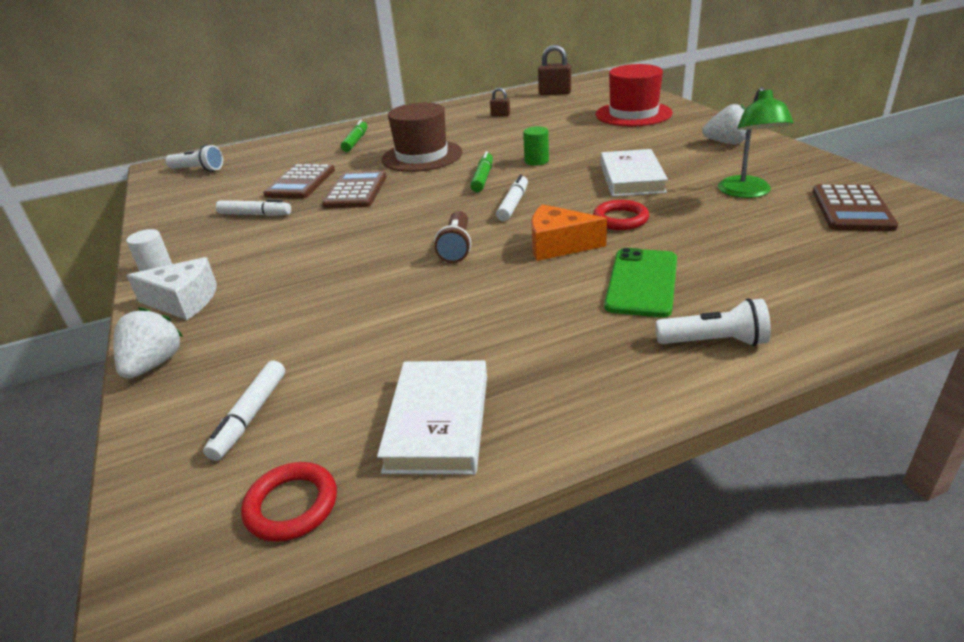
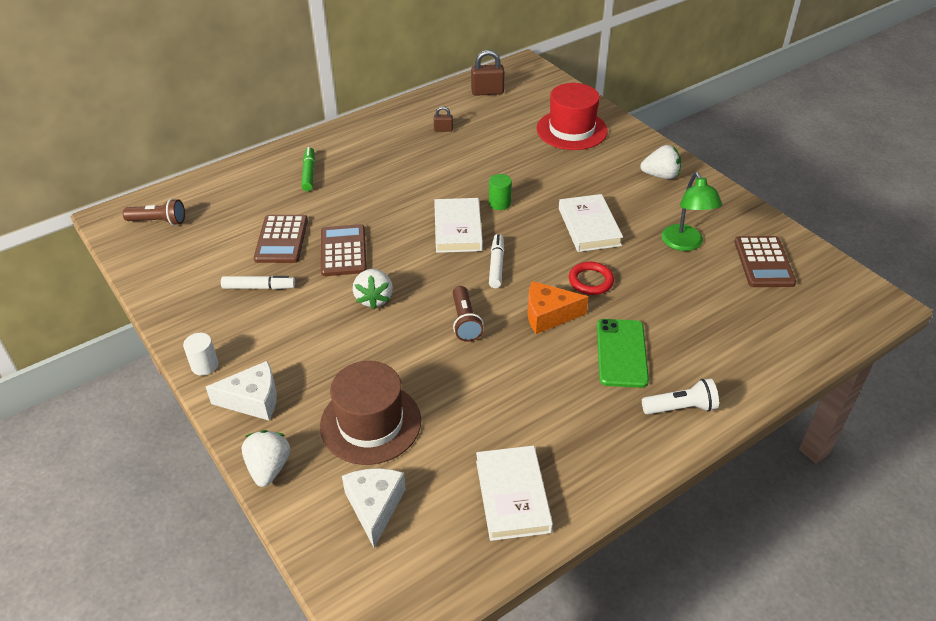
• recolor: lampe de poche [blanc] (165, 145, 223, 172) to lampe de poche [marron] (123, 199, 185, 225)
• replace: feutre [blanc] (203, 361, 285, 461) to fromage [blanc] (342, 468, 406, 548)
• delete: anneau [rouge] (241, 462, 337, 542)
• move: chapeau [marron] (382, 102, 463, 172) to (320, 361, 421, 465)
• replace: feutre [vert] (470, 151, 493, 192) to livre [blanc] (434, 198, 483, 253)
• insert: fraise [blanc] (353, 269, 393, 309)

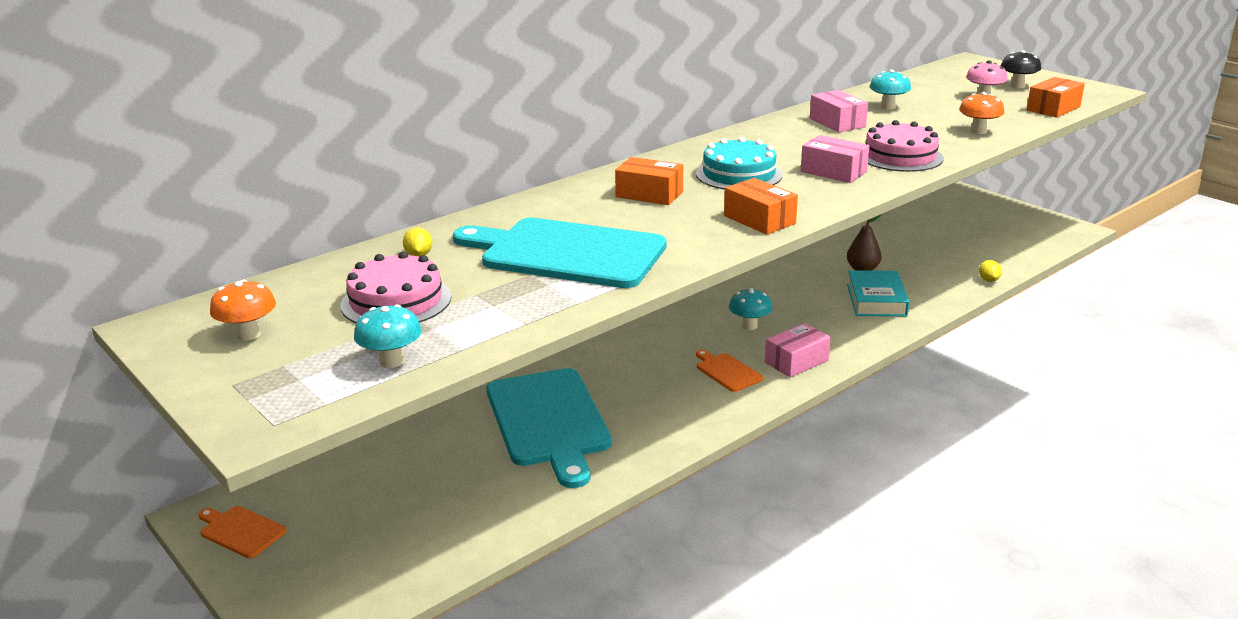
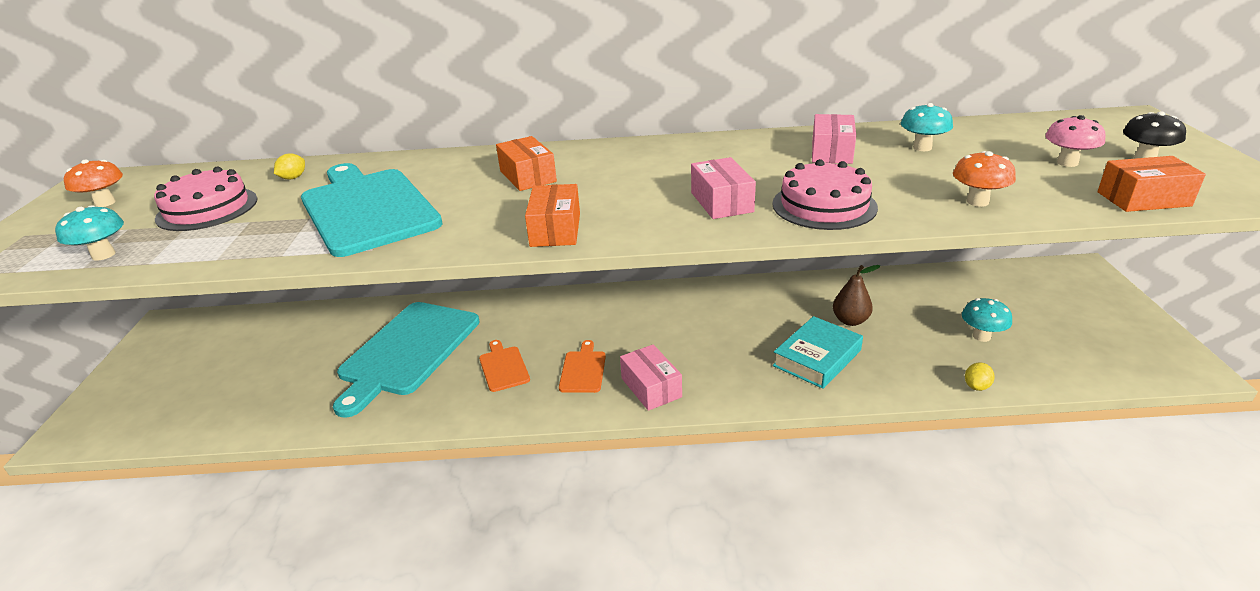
• move: planche à découper [orange] (198, 506, 287, 558) to (479, 340, 530, 392)
• delete: gâteau [turquoise] (696, 137, 783, 190)
• move: champignon [turquoise] (729, 288, 772, 330) to (962, 298, 1012, 342)
• rotate: boîte [rose] (765, 323, 831, 377) = (620, 345, 682, 411) 60 degrees clockwise

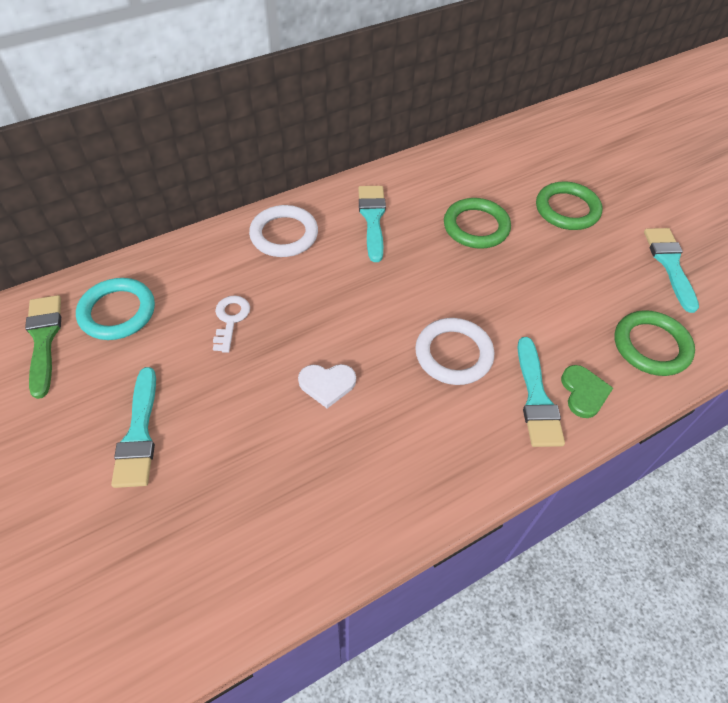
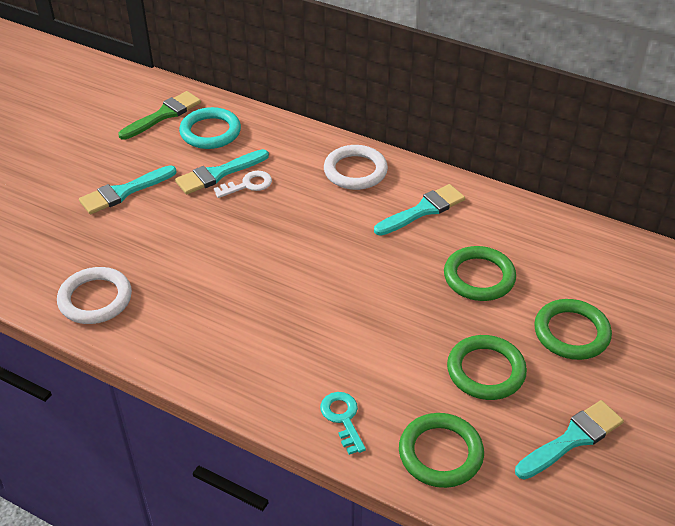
• delete: cœur [blanc] (298, 364, 356, 408)
• move: anneau [blanc] (415, 318, 494, 385) to (57, 267, 132, 324)
• move: pinceau [turquoise] (517, 337, 565, 447) to (175, 149, 269, 195)
• replace: cœur [vert] (561, 365, 613, 418) to clé [turquoise] (320, 392, 366, 455)
• insert: anneau [vert] (447, 335, 527, 400)

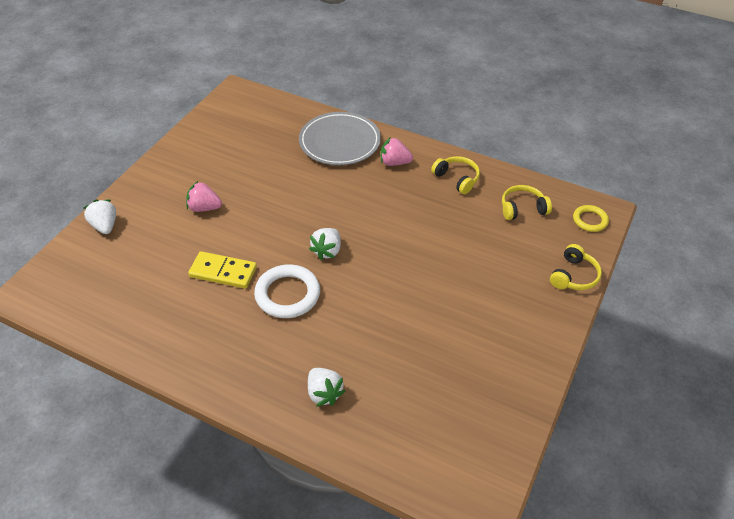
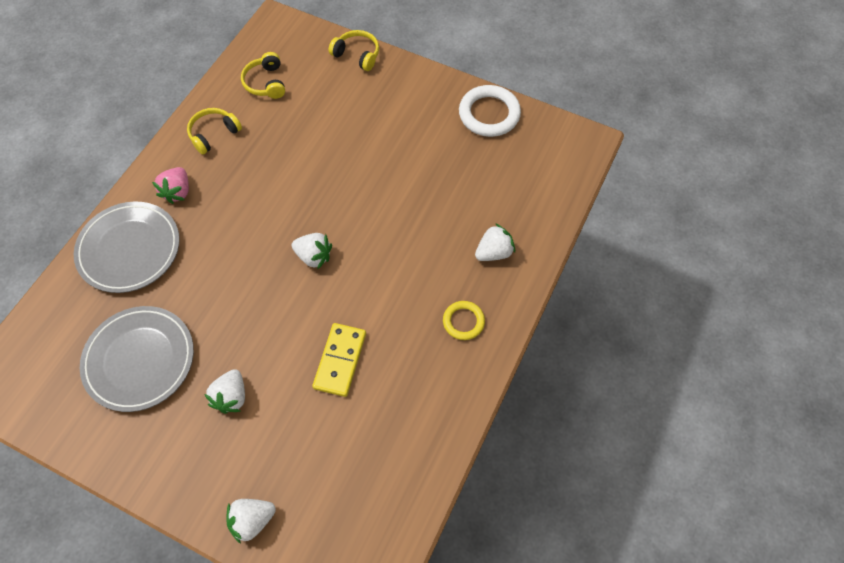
• recolor: fraise [rose] (186, 181, 222, 212) to fraise [blanc] (204, 369, 245, 414)
• move: anneau [blanc] (254, 264, 320, 318) to (459, 85, 521, 137)
• move: anneau [jaune] (573, 205, 609, 232) to (443, 301, 485, 340)
• insert: assiette [gris] (80, 306, 194, 412)

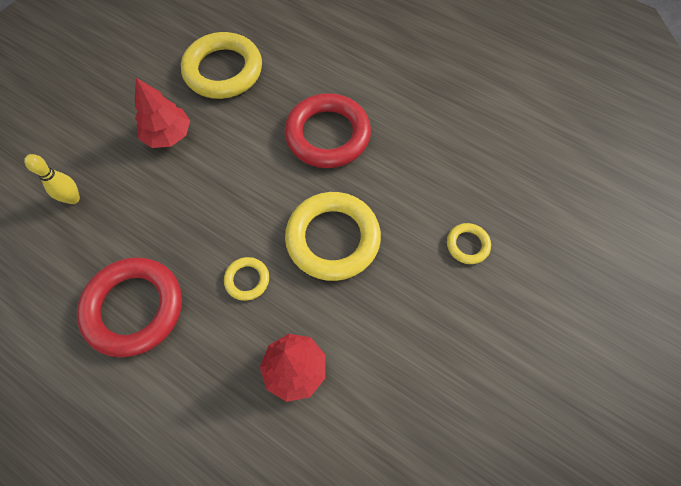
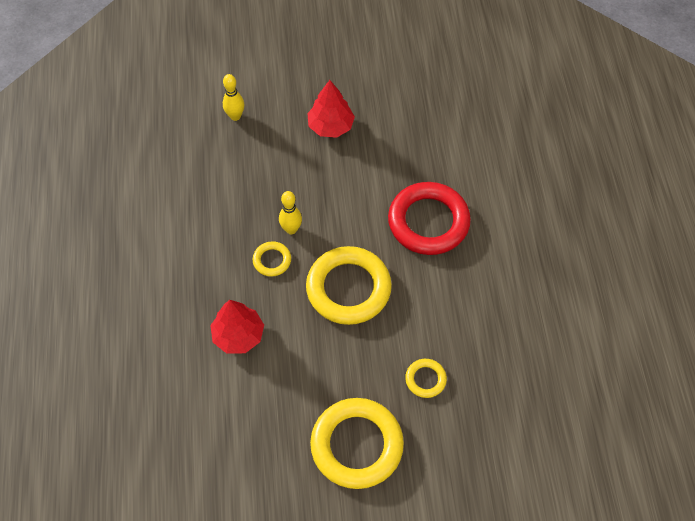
• delete: anneau [rouge] (77, 257, 182, 357)
• move: anneau [jaune] (181, 32, 262, 99) to (310, 398, 404, 489)
• insert: quille [jaune] (279, 191, 302, 234)

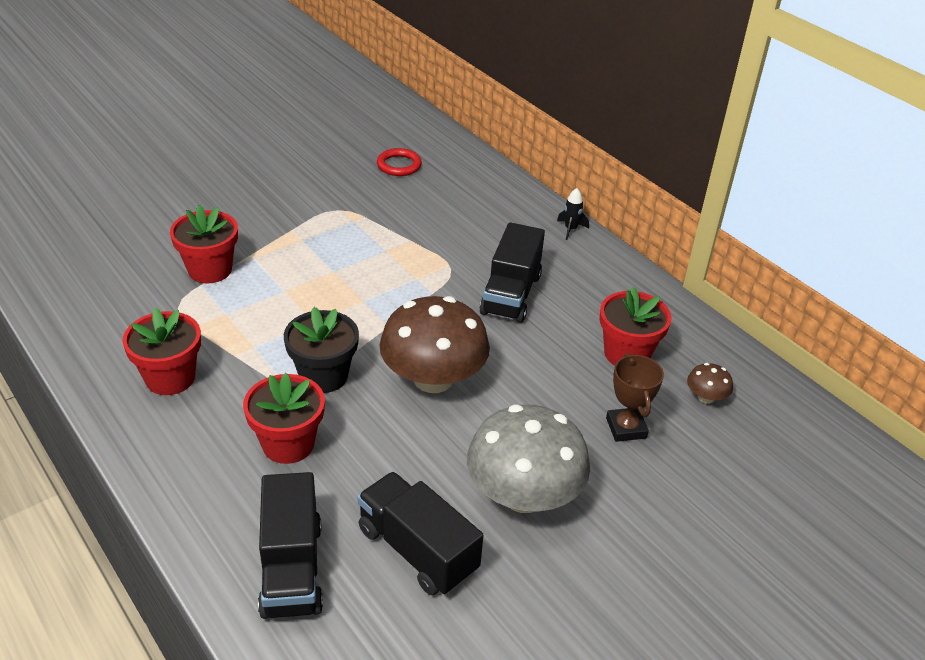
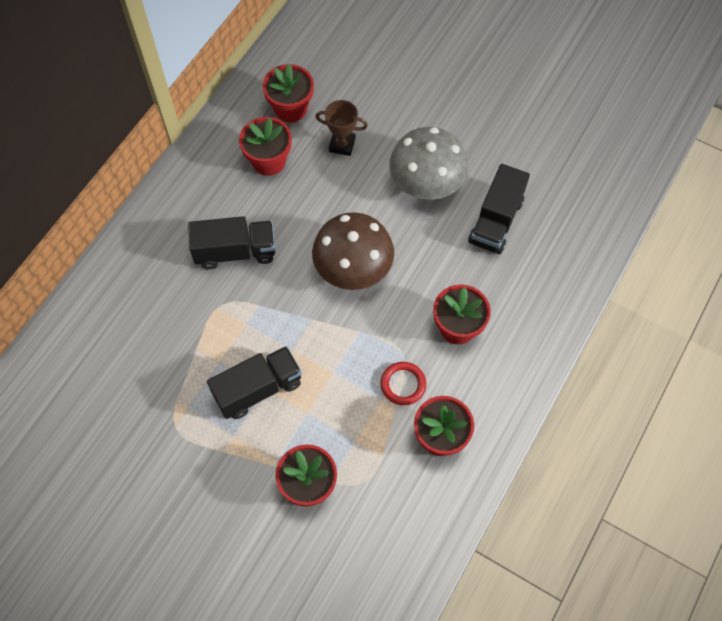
• move: camion [noir] (258, 472, 323, 619) to (207, 346, 302, 419)
• delete: pot de fleurs [noir] (284, 307, 359, 393)
• move: anneau [rouge] (377, 148, 422, 176) to (380, 362, 426, 405)
• delete: fusée [noir] (557, 188, 589, 240)
• rotate: trophée [marron] (606, 353, 664, 442) = (315, 100, 368, 156) 45 degrees clockwise
• replace: champignon [marron] (687, 363, 733, 404) to pot de fleurs [rouge] (263, 64, 314, 123)

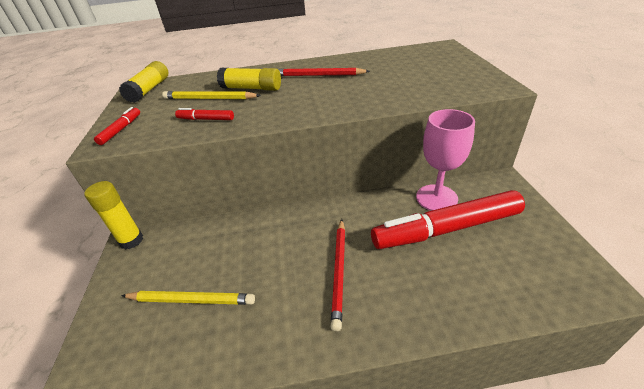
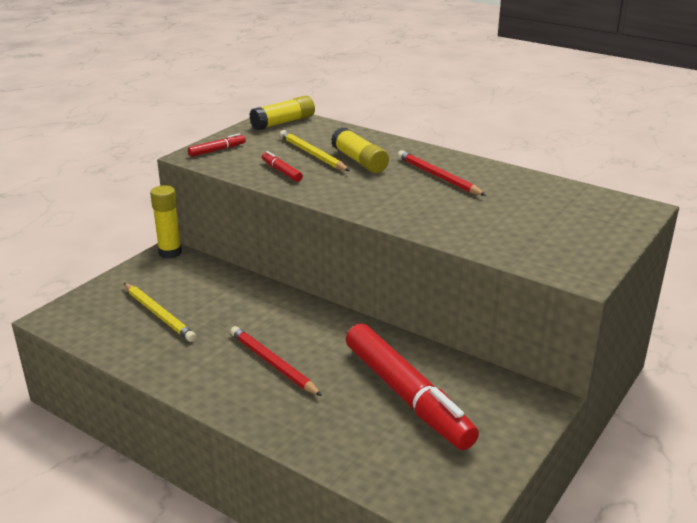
• rotate: crayon [rouge] (331, 219, 345, 331) = (230, 326, 322, 396) 90 degrees clockwise
• rotate: feutre [rouge] (371, 190, 525, 249) = (346, 324, 479, 450) 150 degrees counterclockwise
• delete: verre à pied [rose] (416, 109, 475, 211)

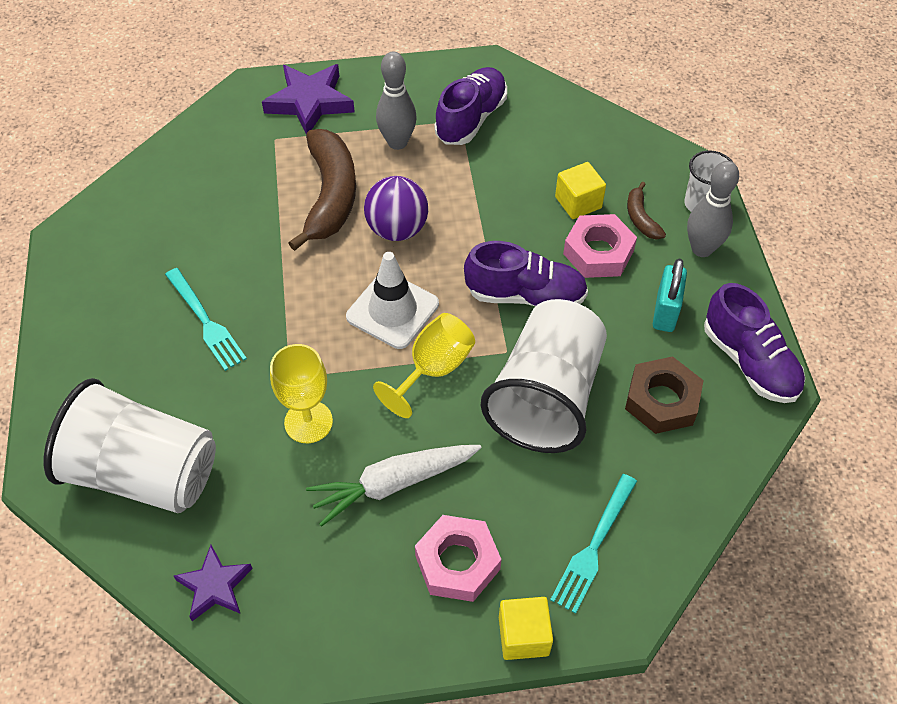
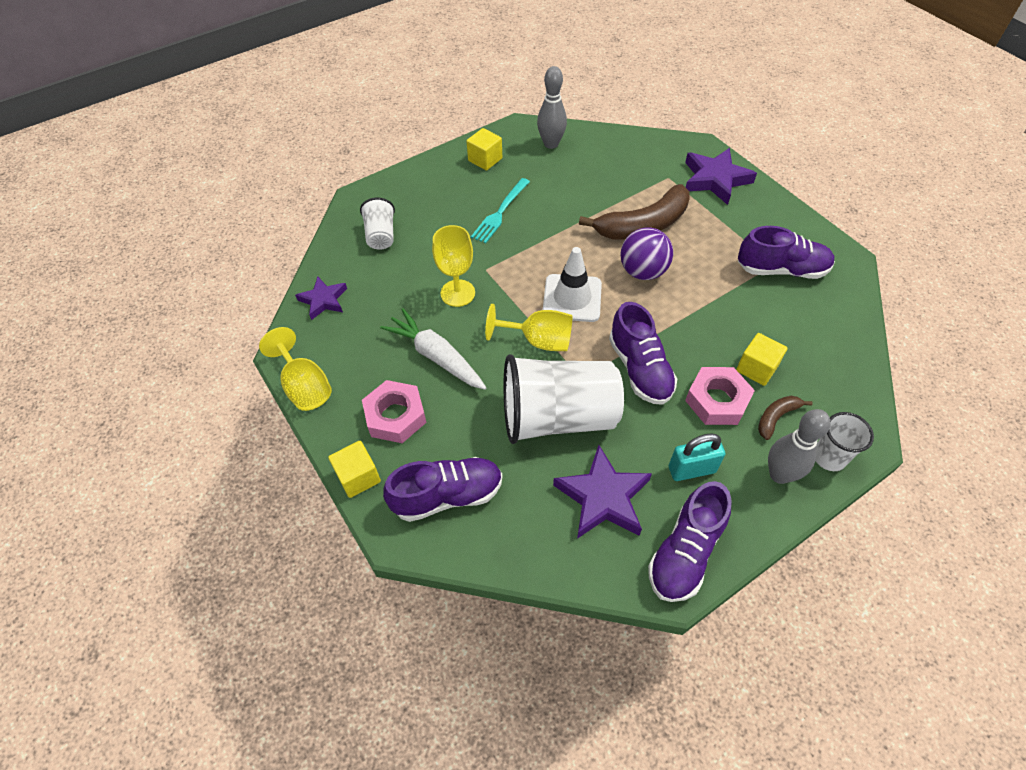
• resize: gobelet [blanc] (44, 378, 216, 513) = (360, 197, 395, 250) x0.49
• move: quille [gris] (376, 51, 417, 150) to (537, 66, 567, 149)
• replace: fourchette [turquoise] (550, 474, 637, 614) to chaussure [violet] (383, 457, 502, 522)
• replace: écrou [marron] (625, 356, 704, 434) to étoile [violet] (553, 445, 652, 539)
• insert: verre à pied [jaune] (259, 327, 332, 411)
• insert: cube [jaune] (467, 128, 502, 171)

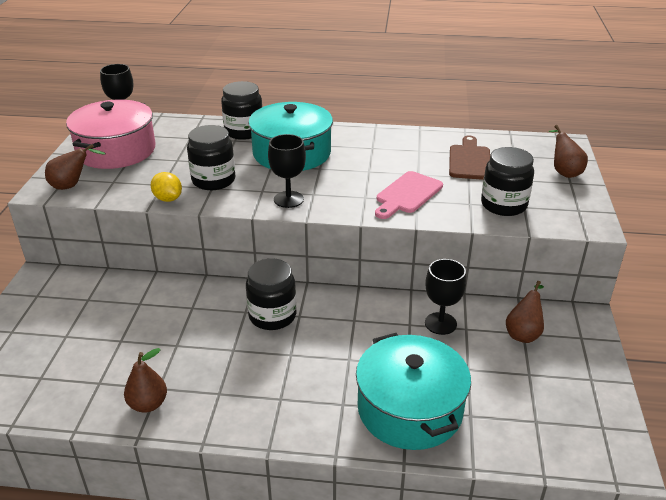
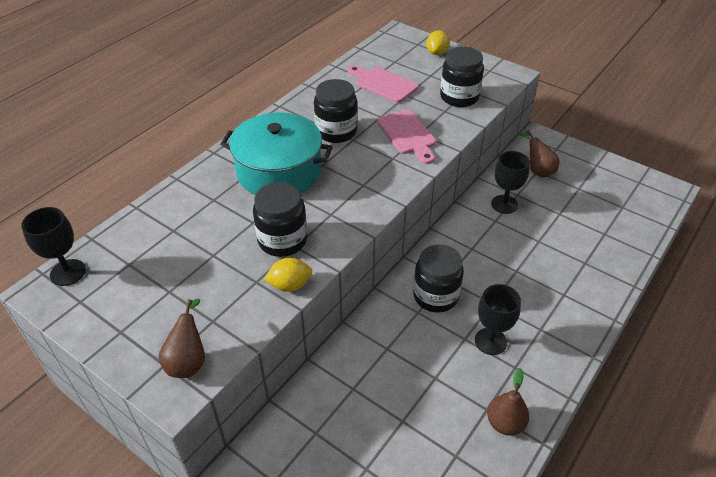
• delete: marmite [rose] (66, 100, 155, 169)
• move: bocal [noir] (221, 81, 262, 140) to (314, 79, 358, 143)
• move: verre à pied [noir] (268, 134, 306, 208) to (475, 284, 521, 355)
• delete: marmite [turquoise] (356, 333, 471, 450)
• recolor: planche à découper [marron] (449, 136, 490, 180) to planche à découper [rose] (348, 65, 419, 103)
• replace: poire [marron] (549, 125, 588, 178) to citron [jaune] (426, 30, 450, 55)

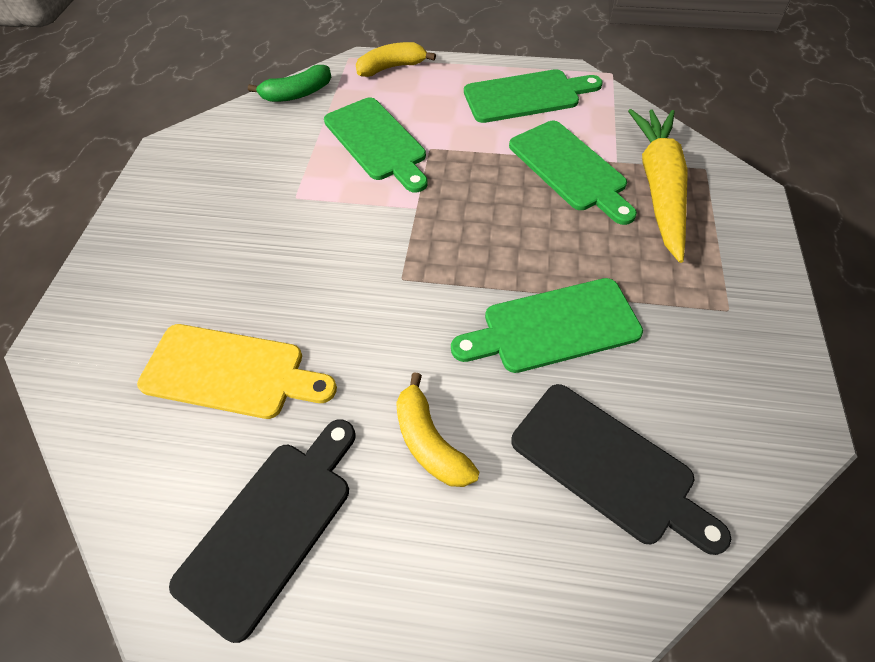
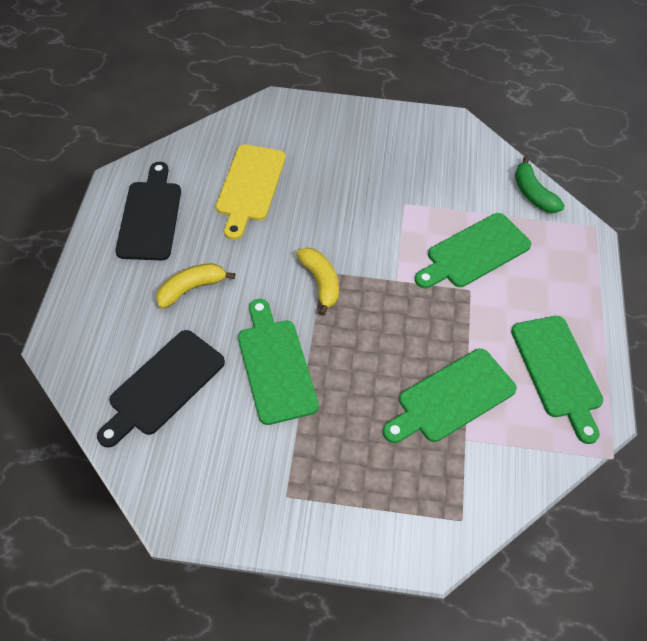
• rotate: planche à découper [noir] (169, 419, 356, 643) = (116, 162, 181, 261) 120 degrees counterclockwise
• move: banane [jaune] (356, 42, 436, 77) to (296, 248, 339, 316)
• delete: carotte [jaune] (628, 109, 688, 263)

